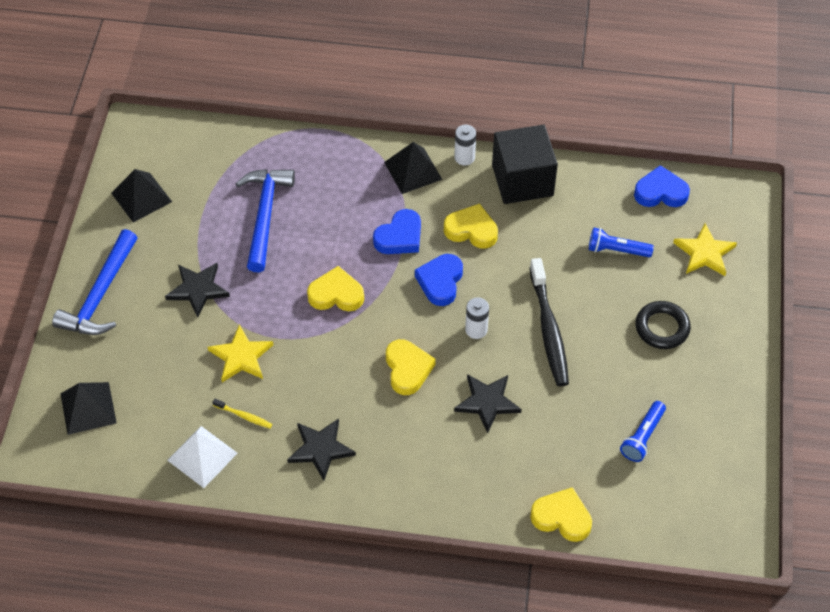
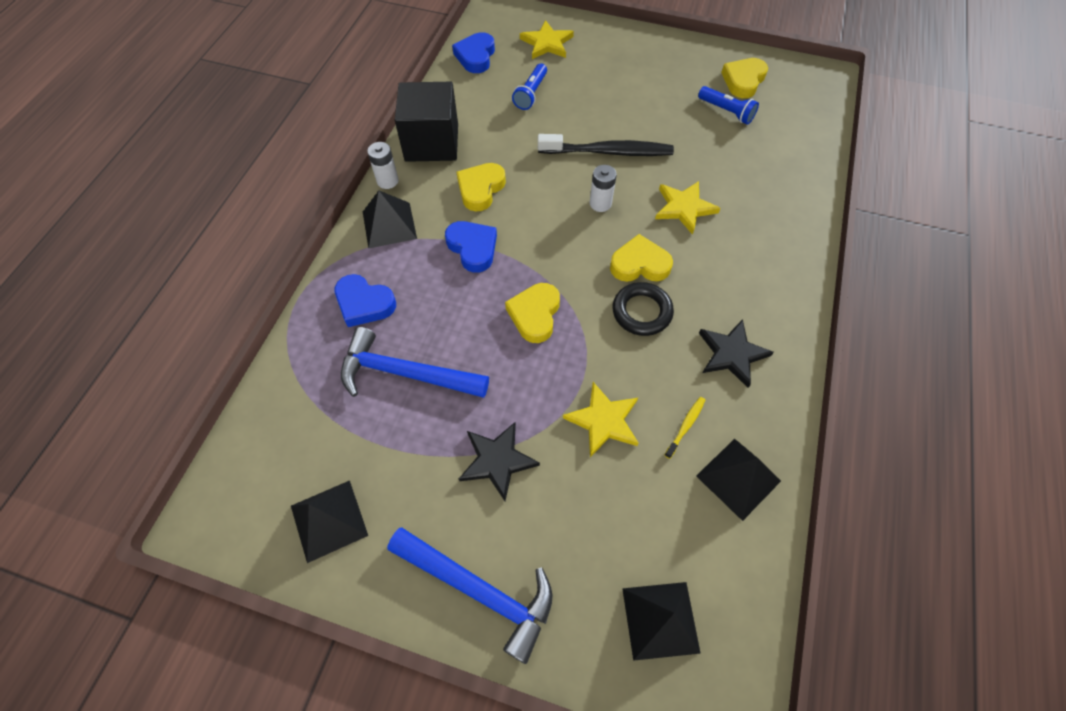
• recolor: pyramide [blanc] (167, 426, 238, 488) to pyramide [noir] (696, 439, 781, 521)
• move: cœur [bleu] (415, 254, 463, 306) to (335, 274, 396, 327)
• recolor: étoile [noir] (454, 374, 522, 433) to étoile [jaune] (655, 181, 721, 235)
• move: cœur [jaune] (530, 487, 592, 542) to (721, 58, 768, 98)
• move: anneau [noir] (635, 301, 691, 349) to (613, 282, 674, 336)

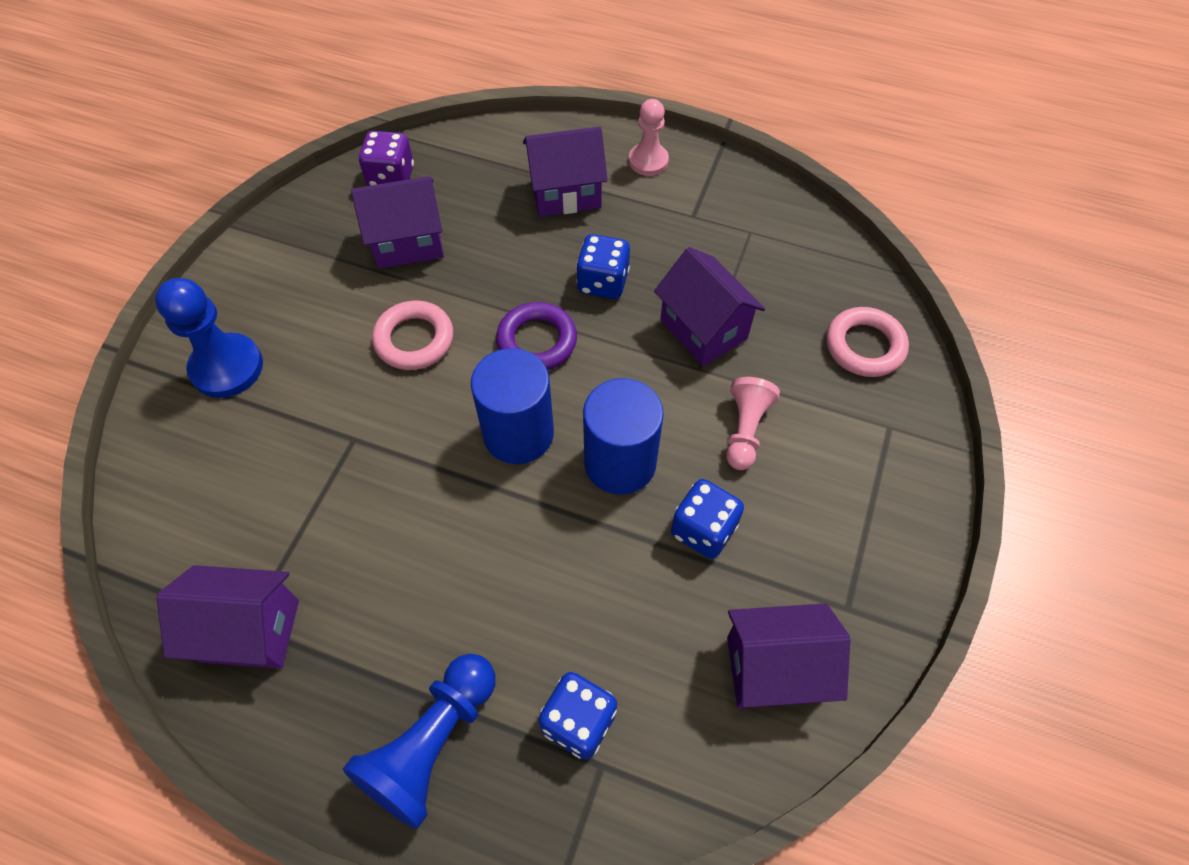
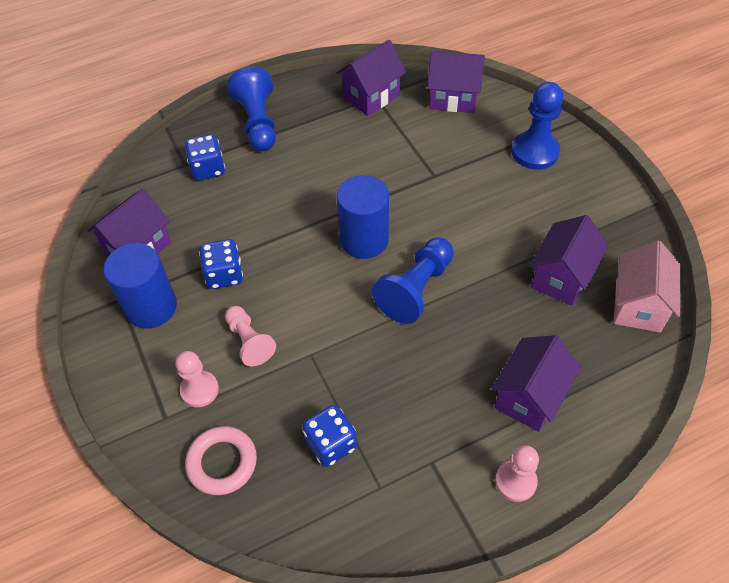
• replace: dé [violet] (358, 131, 414, 186) to maison [rose] (613, 240, 681, 333)
• delete: anneau [rose] (372, 300, 453, 370)
• replace: anneau [violet] (496, 302, 577, 370) to pion [bleu] (372, 237, 454, 324)
• move: dé [bleu] (576, 234, 630, 299) to (302, 405, 357, 467)
• move: cylindre [bleu] (583, 378, 664, 495) to (104, 243, 177, 328)
• move: maison [violet] (654, 247, 765, 366) to (427, 51, 485, 113)
• insert: pion [rose] (175, 351, 219, 407)

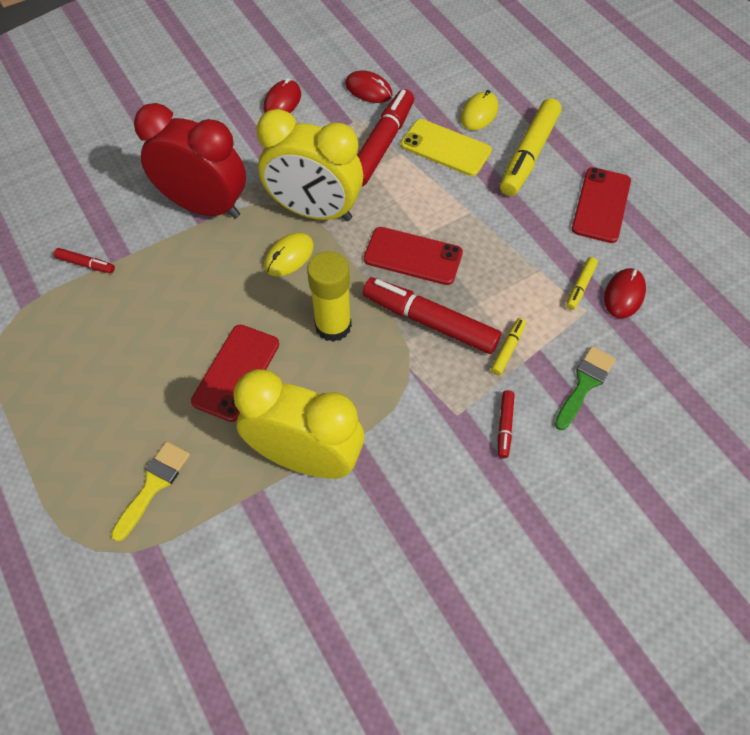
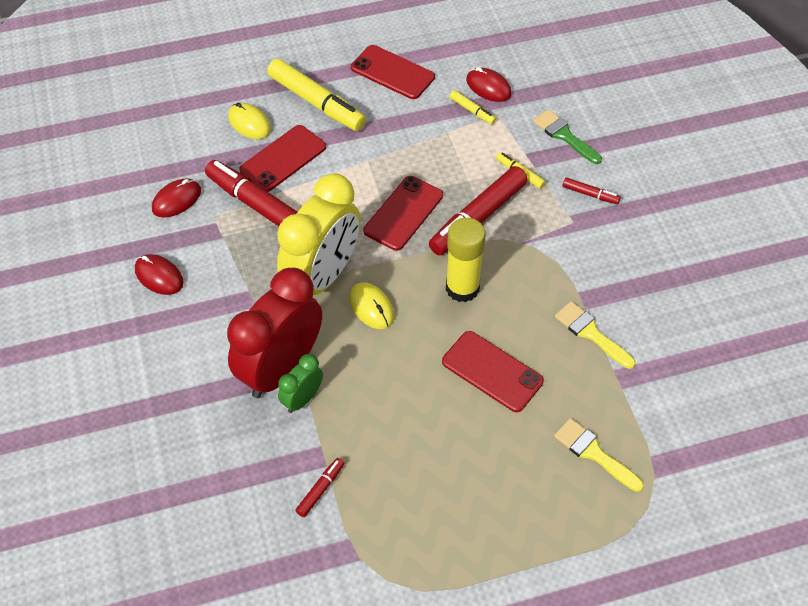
• replace: réveil [jaune] (233, 369, 364, 479) to pinceau [jaune] (555, 301, 635, 369)
• recolor: téléphone [jaune] (401, 119, 492, 176) to téléphone [rouge] (239, 125, 326, 192)
• insert: réveil [vert] (278, 354, 323, 413)

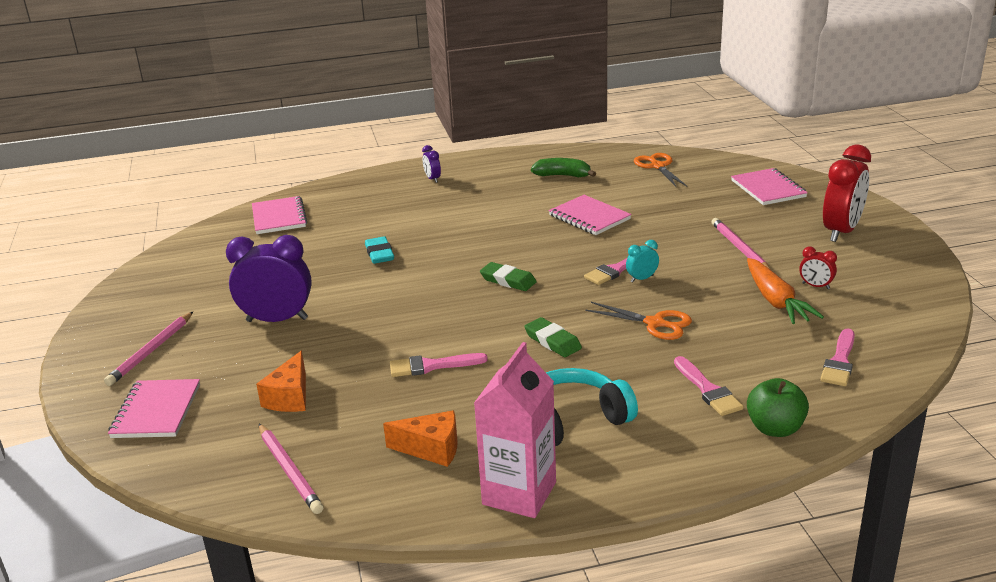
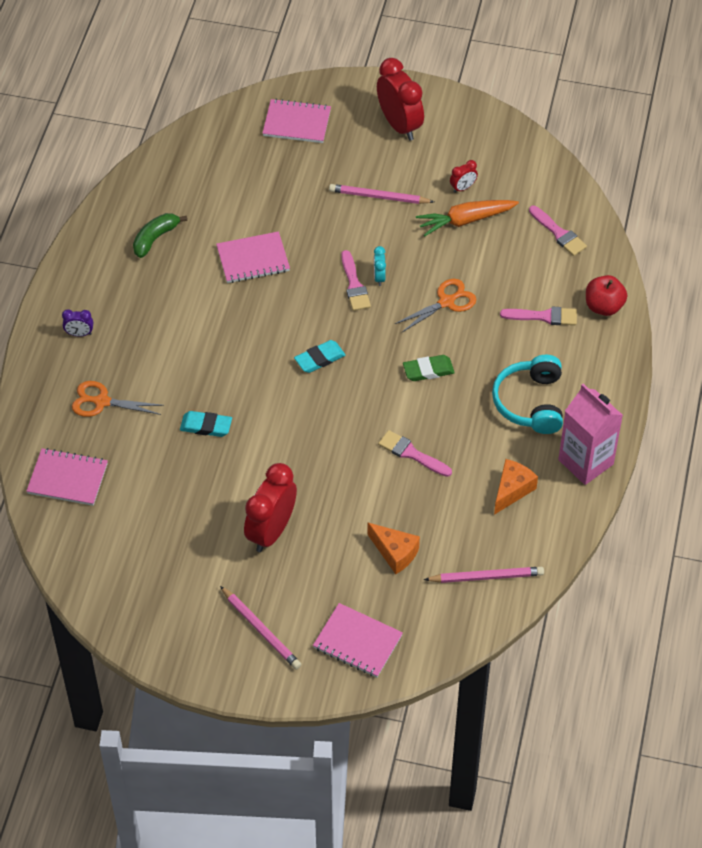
• recolor: réveil [violet] (226, 235, 312, 322) to réveil [rouge] (244, 463, 297, 552)
• rotate: pinceau [rose] (390, 353, 488, 377) = (378, 430, 452, 477) 105 degrees clockwise
• recolor: gomme [vert] (480, 262, 537, 291) to gomme [turquoise] (294, 340, 345, 373)
• move: ciseaux [orange] (634, 153, 687, 188) to (72, 381, 164, 417)
• rotate: carotte [orange] (747, 258, 824, 324) = (416, 200, 519, 236) 150 degrees clockwise
• recolor: pomme [vert] (747, 378, 809, 437) to pomme [rouge] (586, 275, 627, 316)

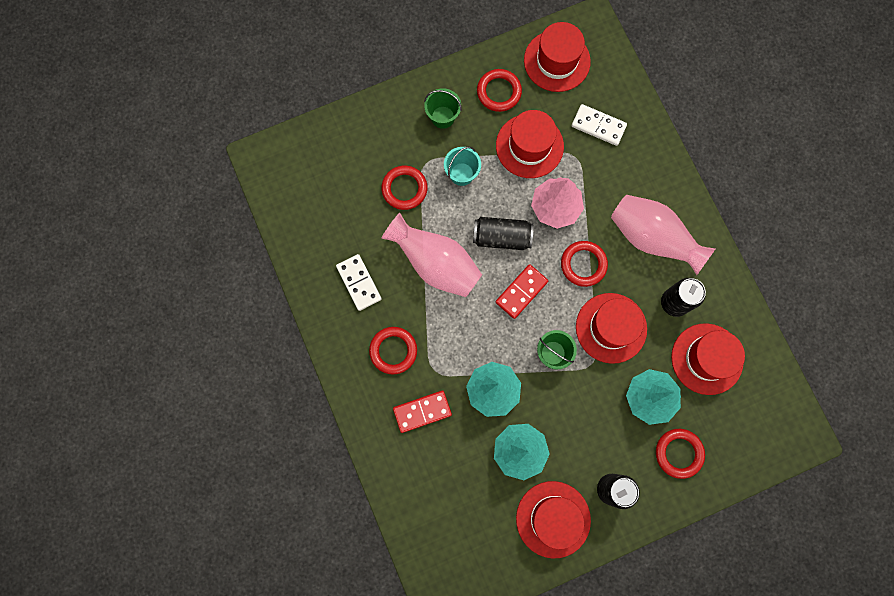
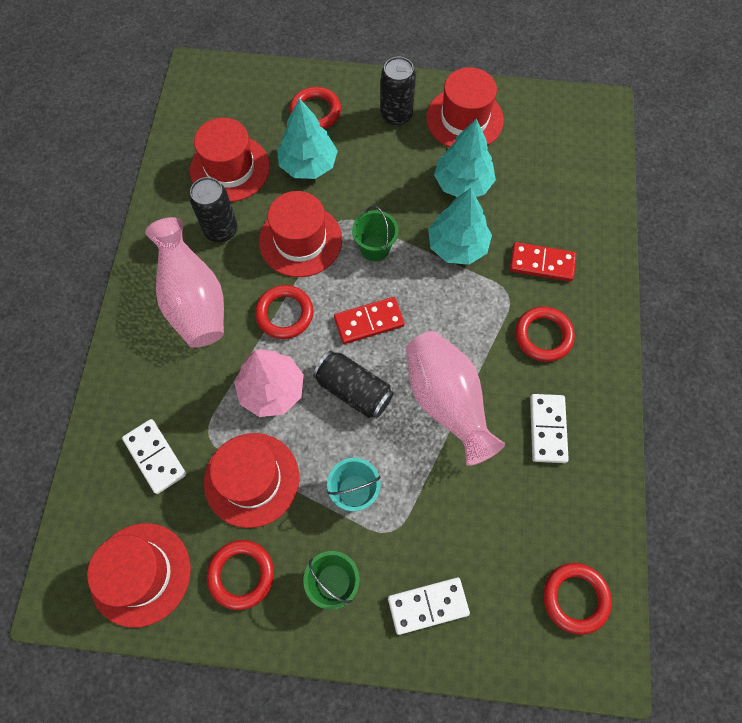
• move: anneau [rouge] (381, 166, 428, 210) to (543, 563, 612, 635)
• insert: domino [blanc] (388, 577, 470, 635)

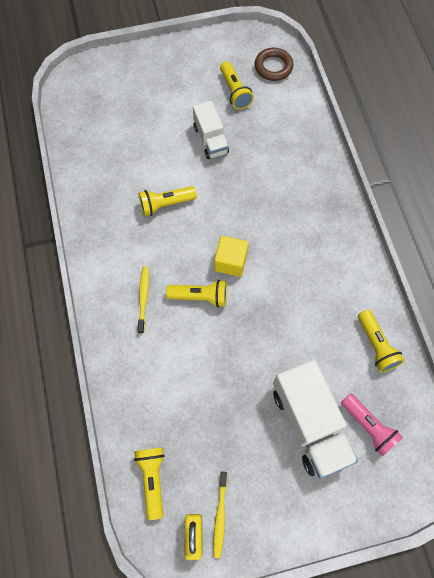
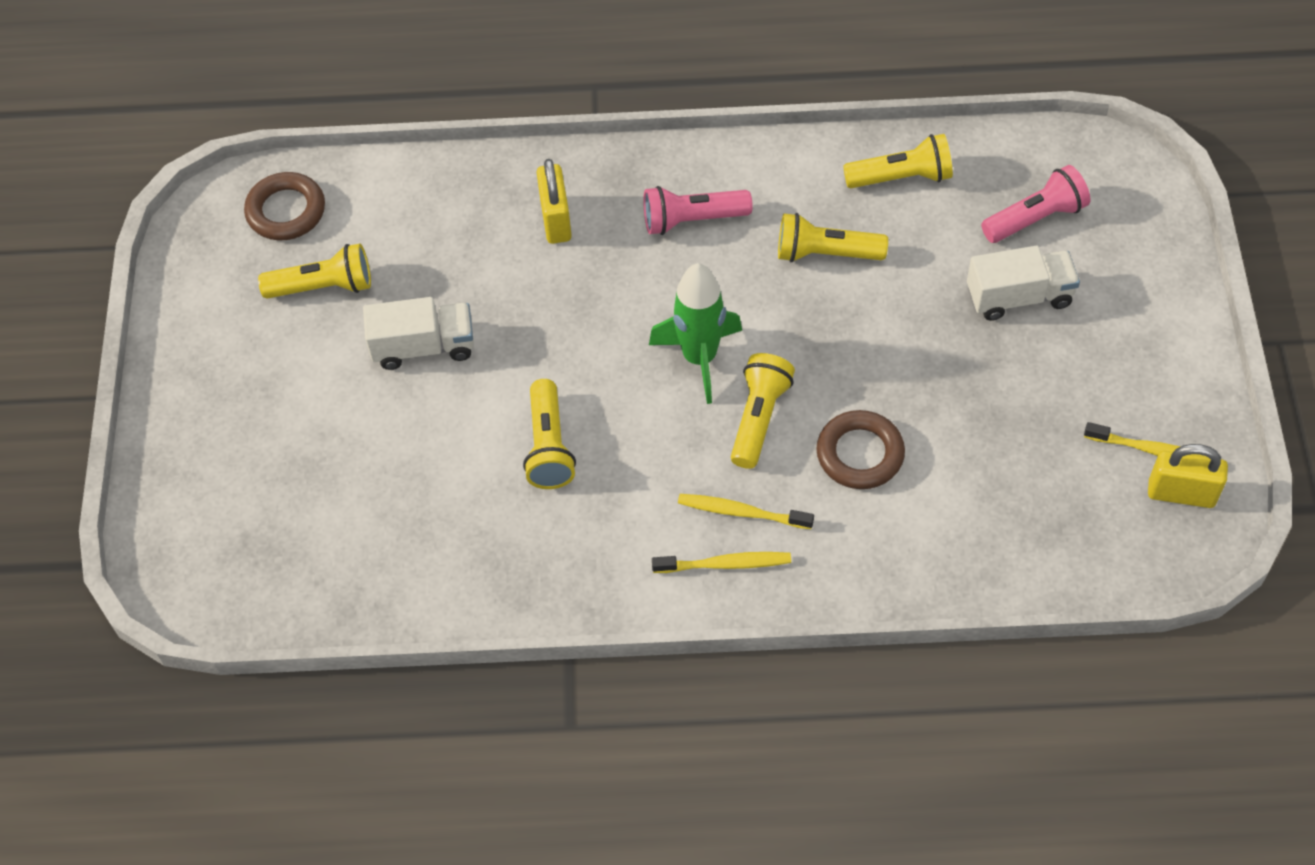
• move: lampe de poche [jaune] (134, 447, 165, 520) to (778, 213, 888, 262)
• replace: cube [jaune] (214, 236, 249, 277) to fusée [vert] (649, 263, 742, 404)
• resize: camion [blanc] (273, 359, 358, 479) = (967, 246, 1080, 321) x0.60
• insert: cadenas [jaune] (537, 159, 572, 244)
• insert: lampe de poche [rose] (643, 186, 753, 235)
• insert: brosse à dents [jaune] (652, 552, 791, 573)
• insert: anneau [marron] (816, 410, 905, 489)

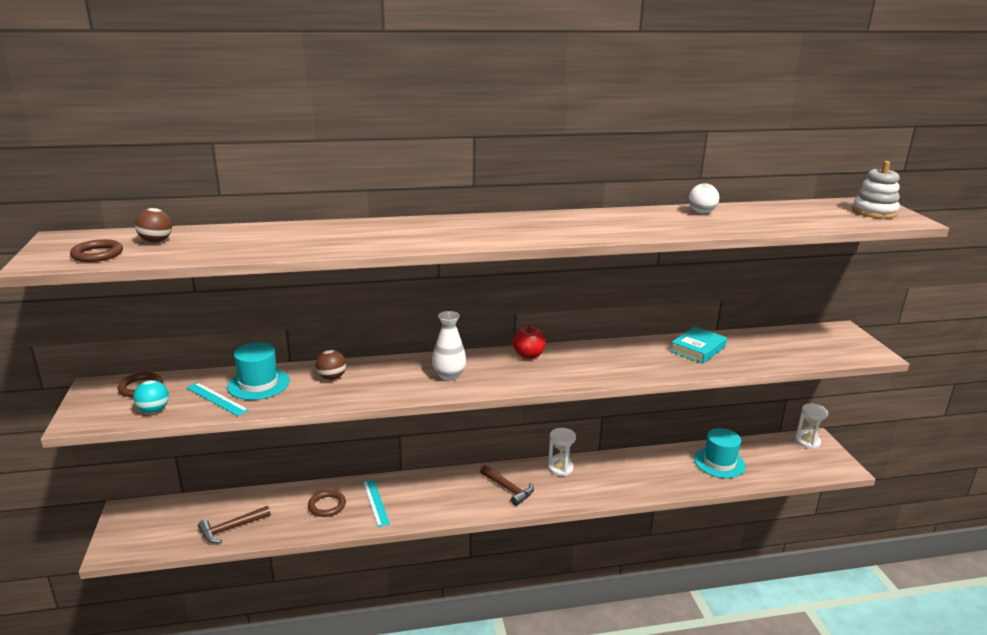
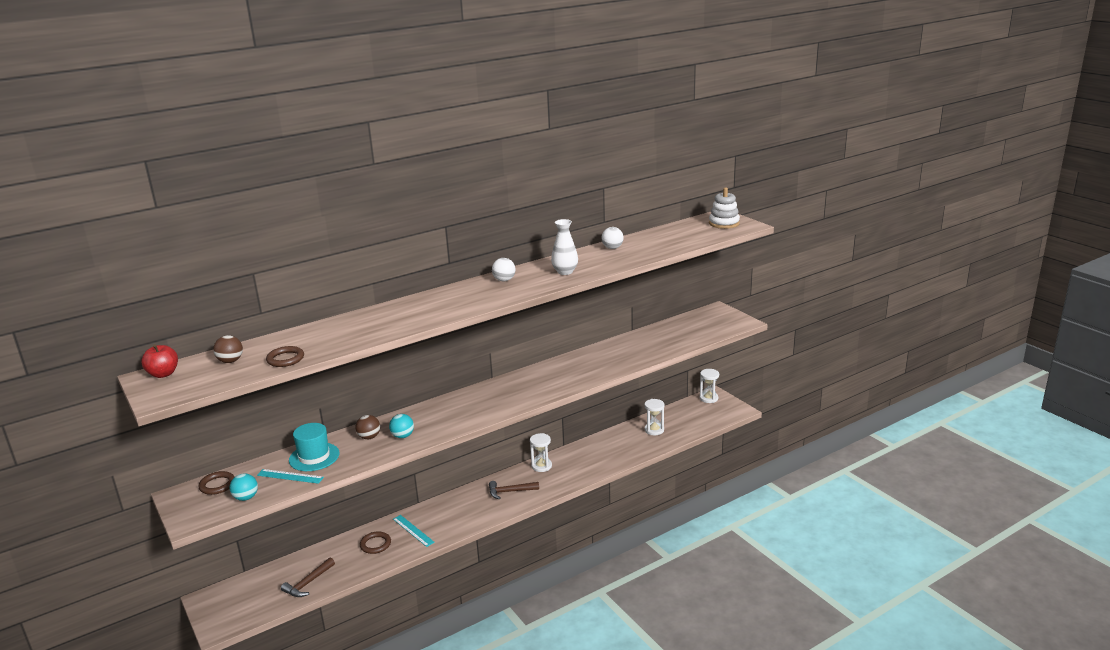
• move: anneau [marron] (70, 239, 123, 262) to (266, 346, 304, 367)
• move: vase [blanc] (432, 311, 466, 381) to (551, 219, 578, 275)
• rotate: marteau [marron] (480, 465, 534, 506) = (489, 481, 539, 499) 150 degrees clockwise
• move: pomme [rouge] (512, 325, 546, 359) to (141, 344, 178, 378)
• delete: livre [turquoise] (670, 326, 727, 364)
• replace: chapeau [turquoise] (694, 428, 746, 478) to sablier [blanc] (644, 399, 665, 435)
• insert: balle [turquoise] (389, 414, 414, 438)
• insert: balle [blanc] (492, 258, 515, 281)

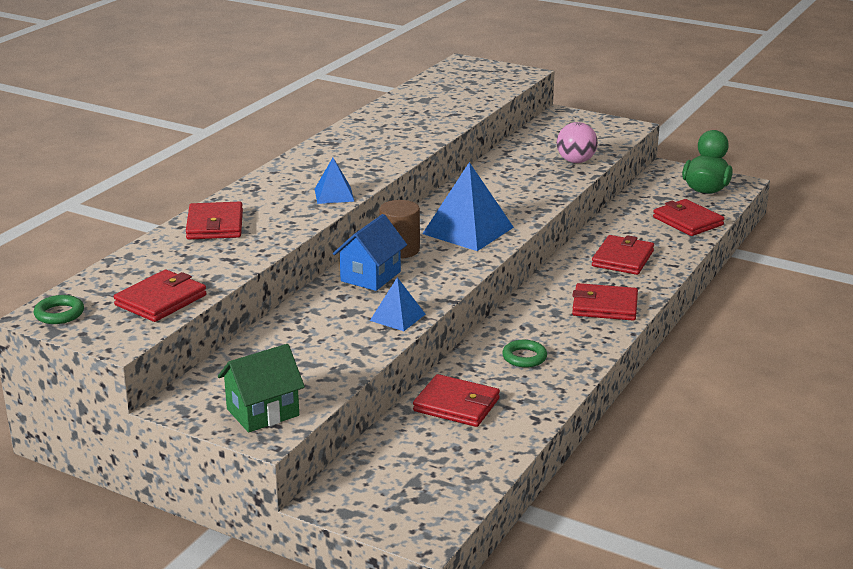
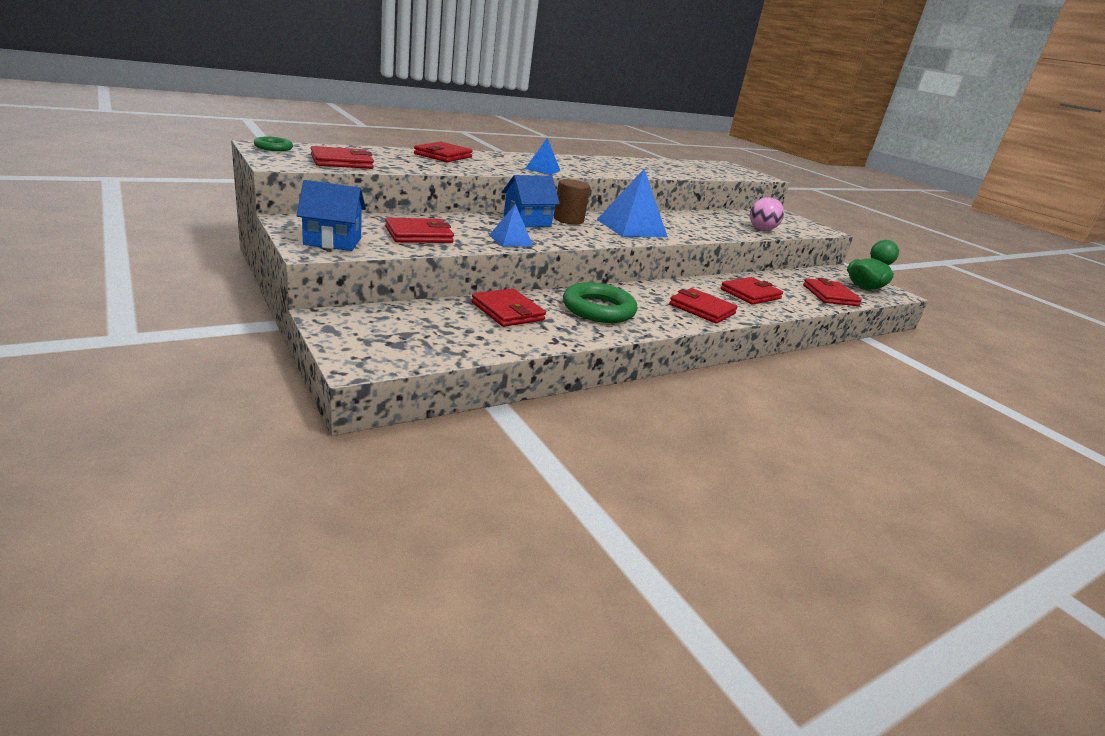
• recolor: maison [vert] (218, 344, 305, 432) to maison [bleu] (296, 180, 366, 251)
• resize: anneau [vert] (502, 340, 547, 368) = (563, 282, 637, 323) x1.94
• insert: portefeuille [rouge] (385, 218, 454, 243)

